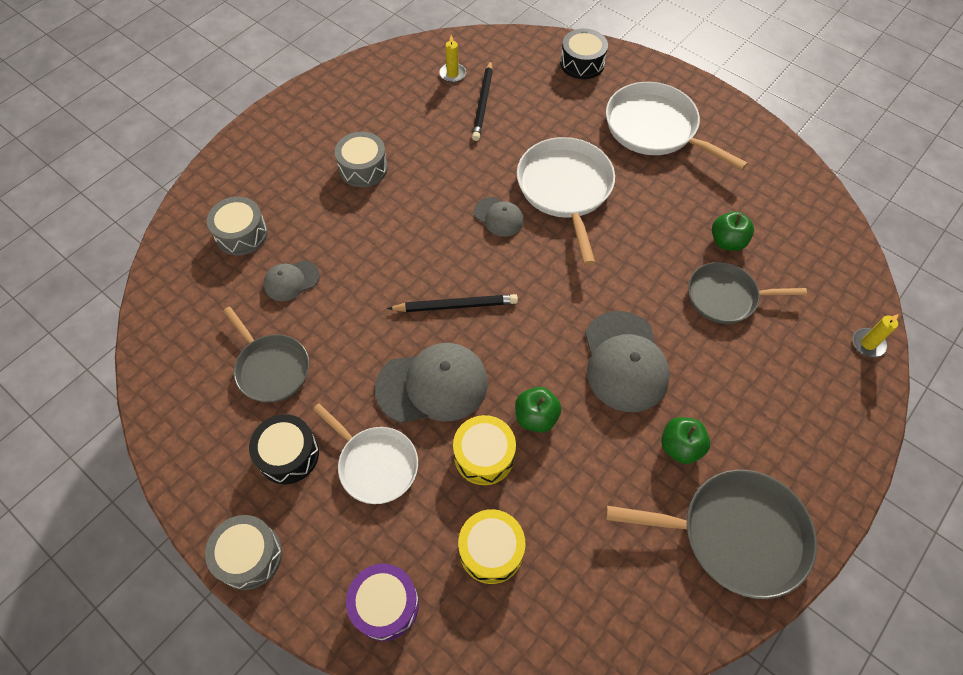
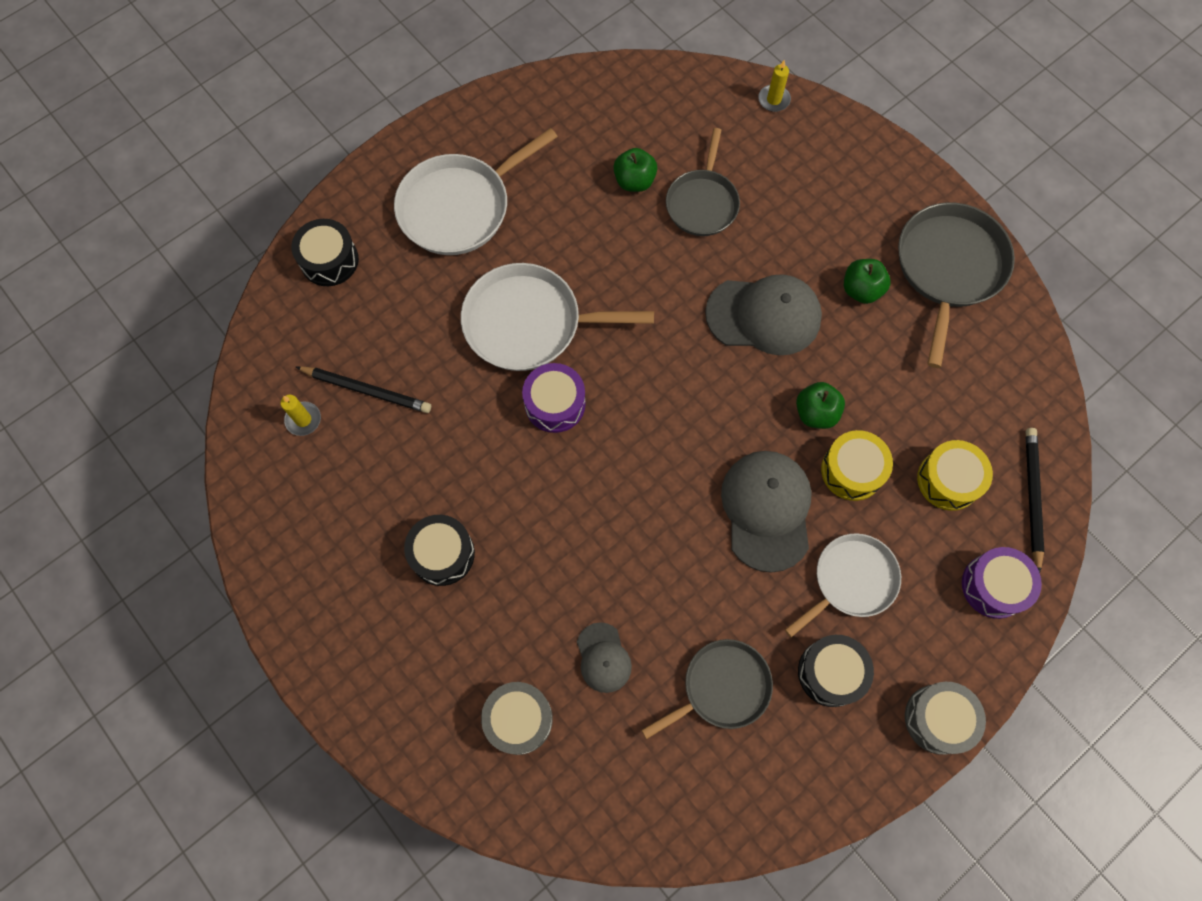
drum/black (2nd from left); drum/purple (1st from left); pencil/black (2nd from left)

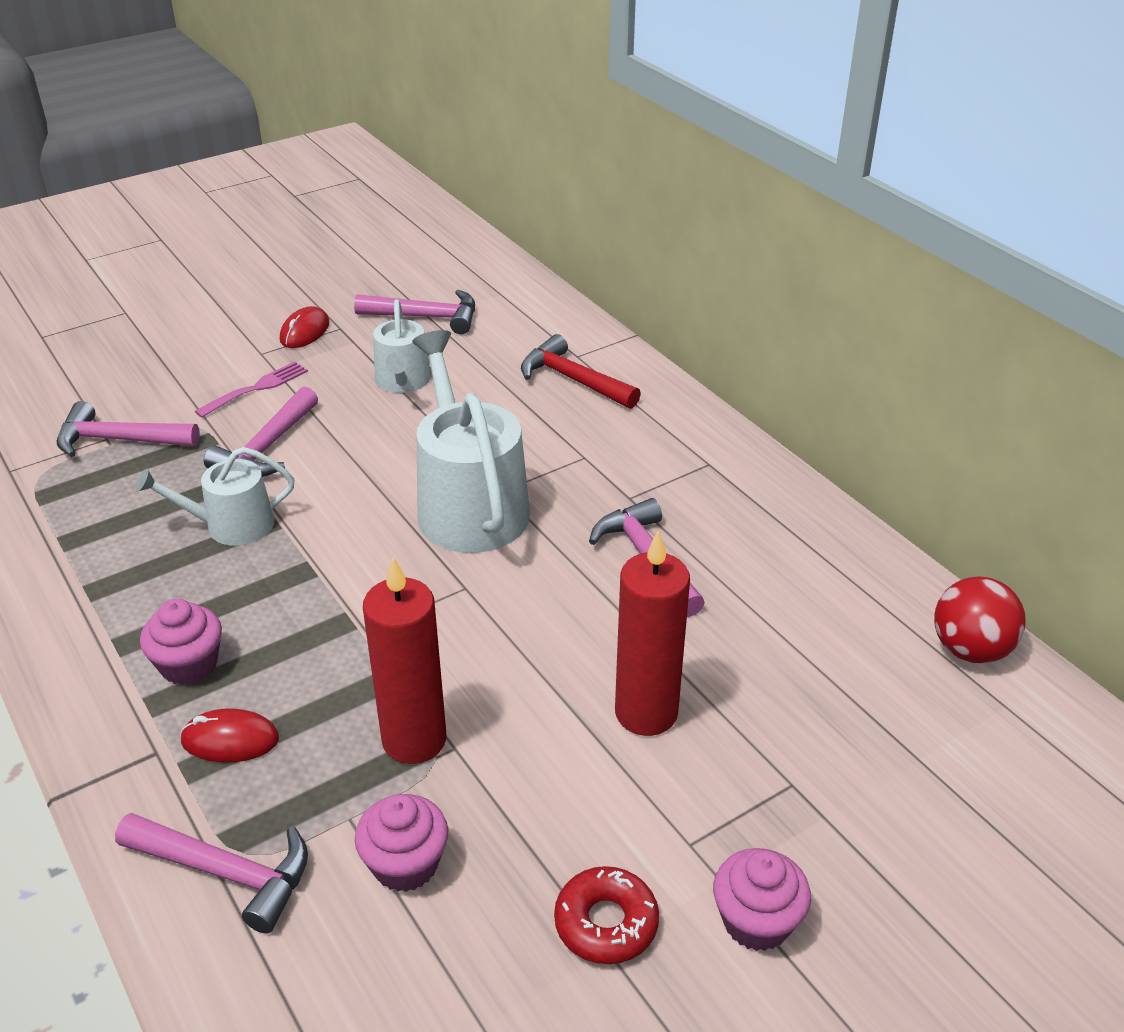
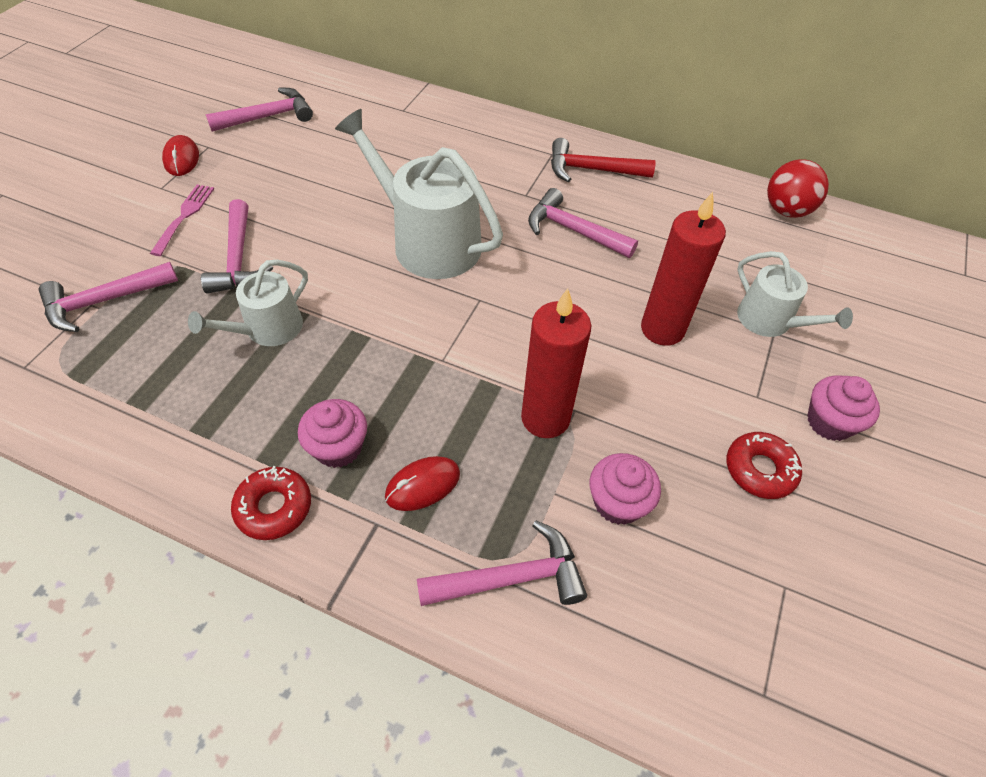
donut/red (1st from left); hammer/red; watering can/white (3rd from left)

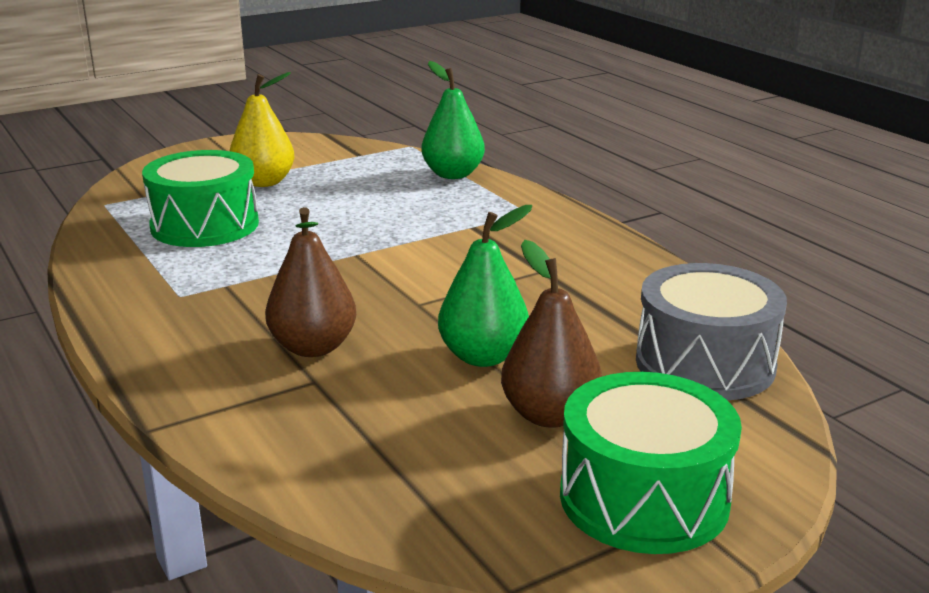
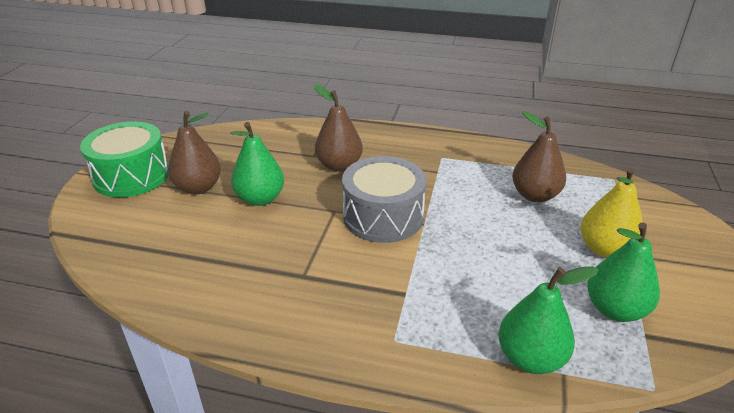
drum/grey; pear/brown (3rd from left); pear/green (3rd from left)

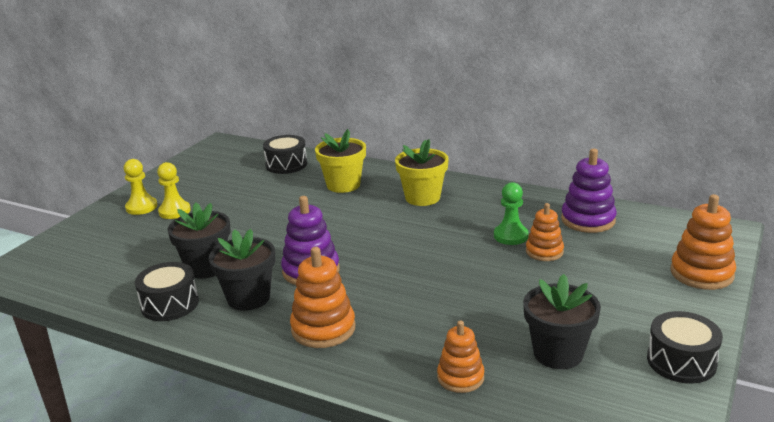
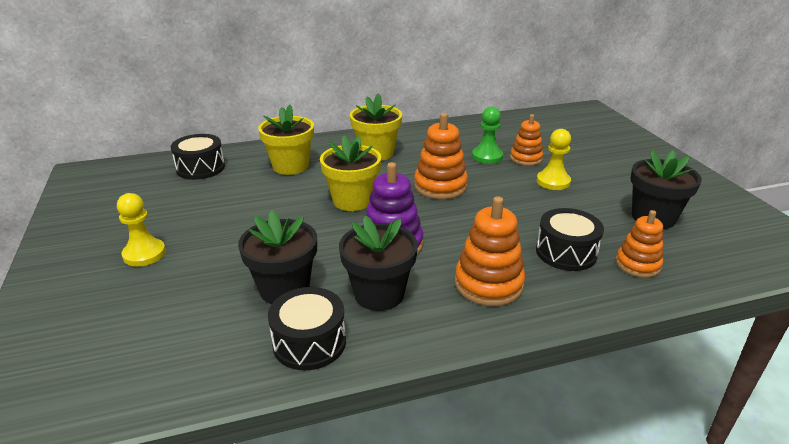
flower pot/yellow (2nd from left); stacking toy/orange (1st from left); pawn/yellow (2nd from left); drum/black (3rd from left); stacking toy/purple (2nd from left in the first image)

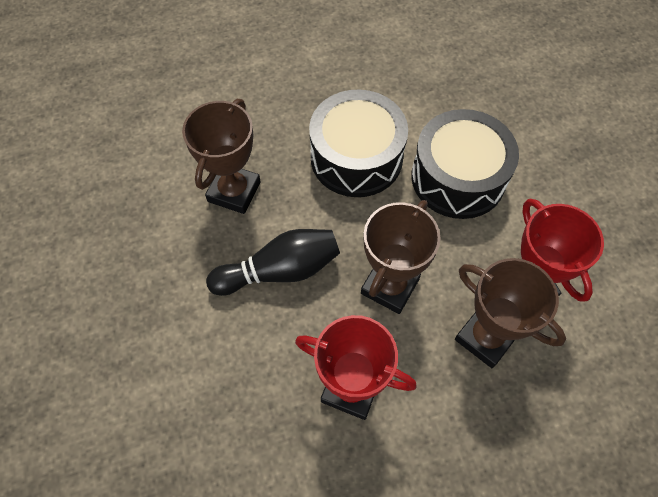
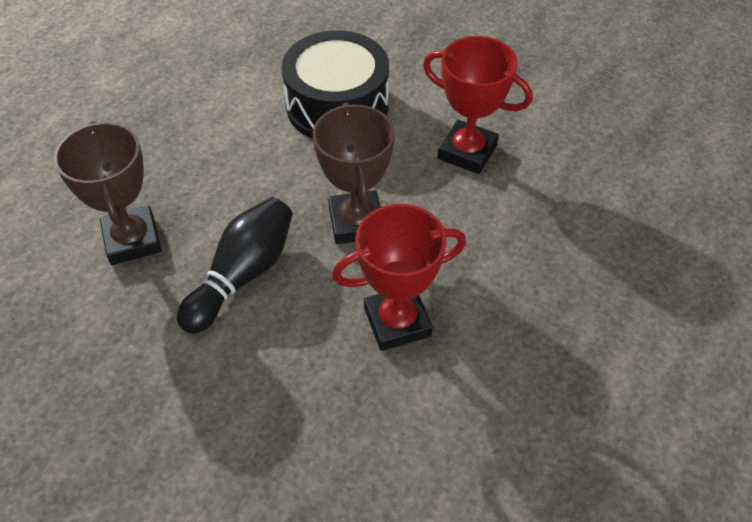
drum/black (1st from left in the first image); trophy/brown (3rd from left in the first image)

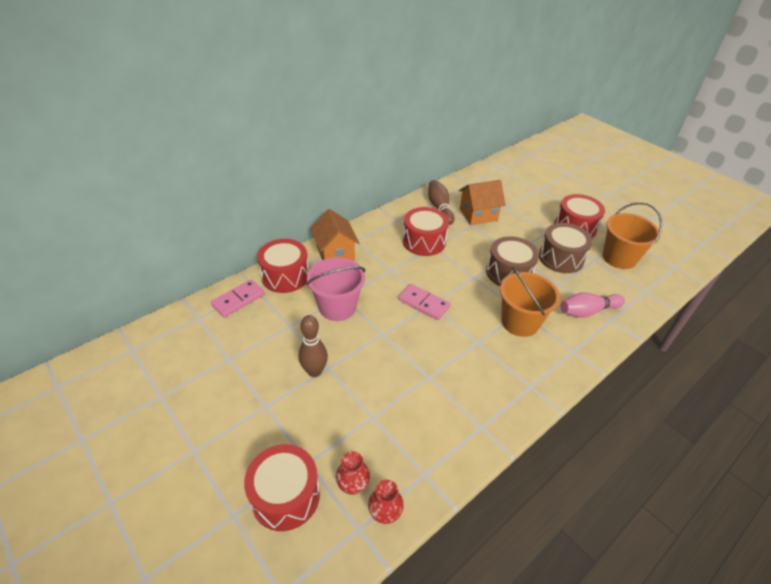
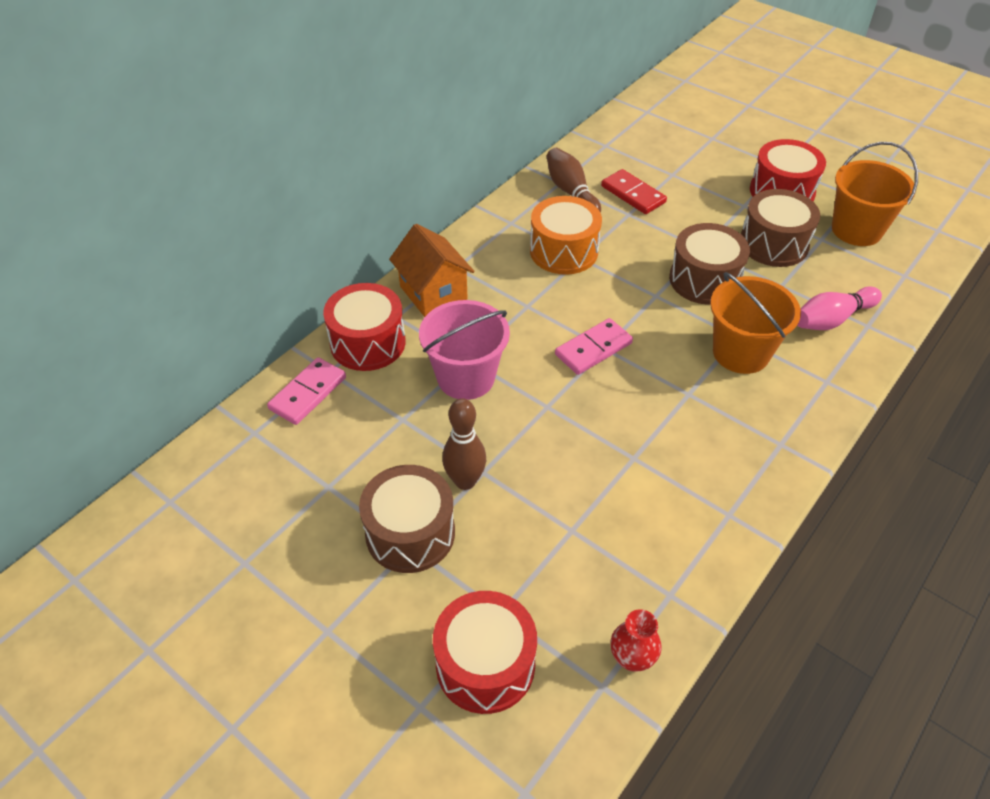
drum/brown (1st from left); drum/orange; domino/pink (2nd from left); domino/red; vase/red (1st from left in the first image)

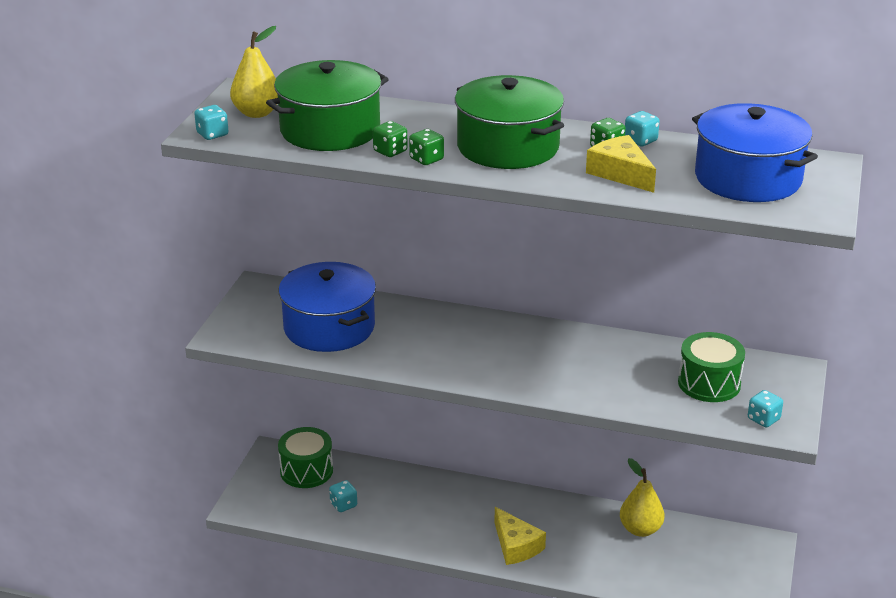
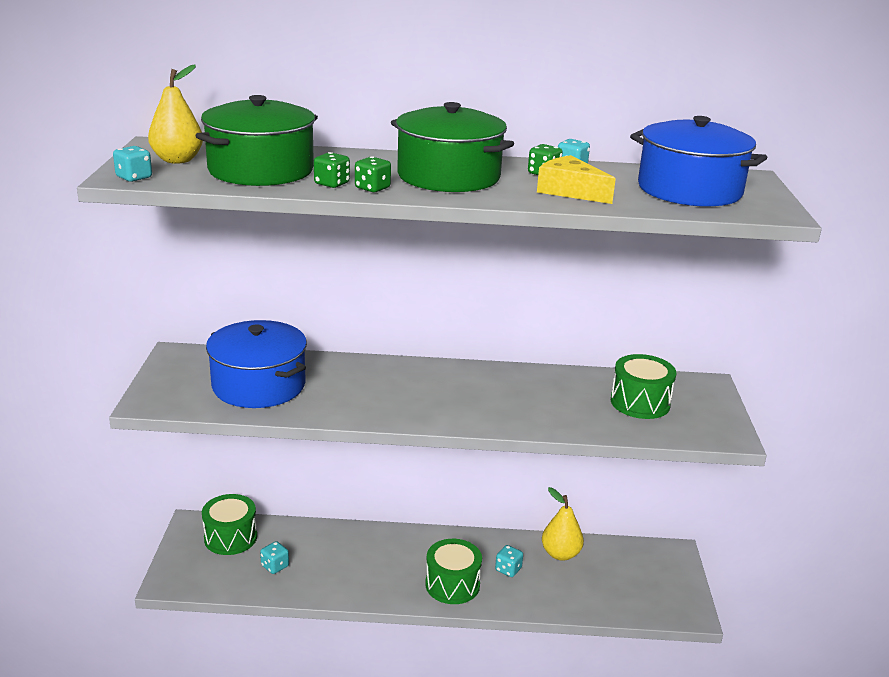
drum/green (2nd from left); dice/turquoise (3rd from left)

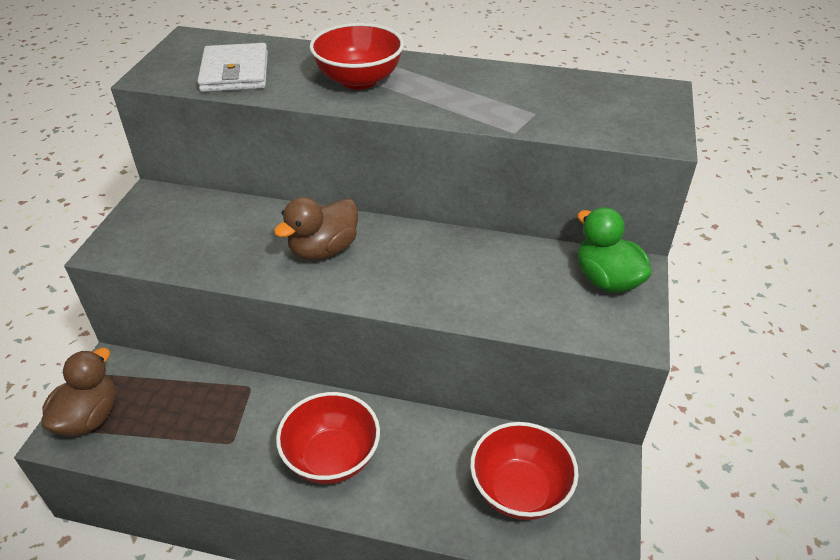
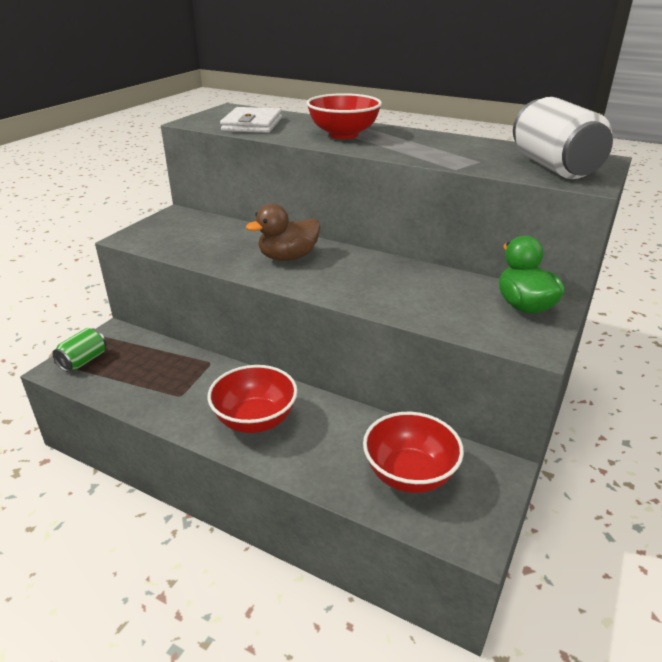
can/green; can/white

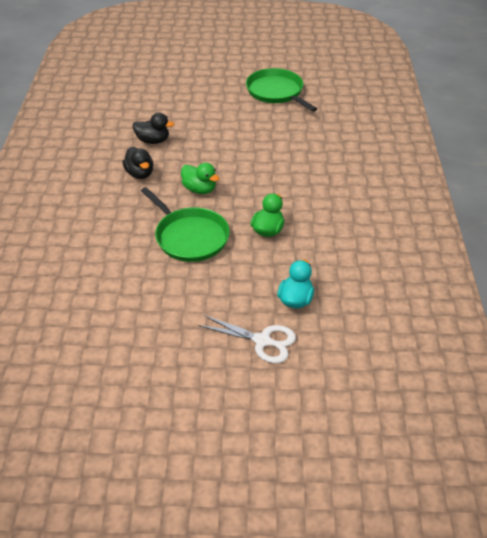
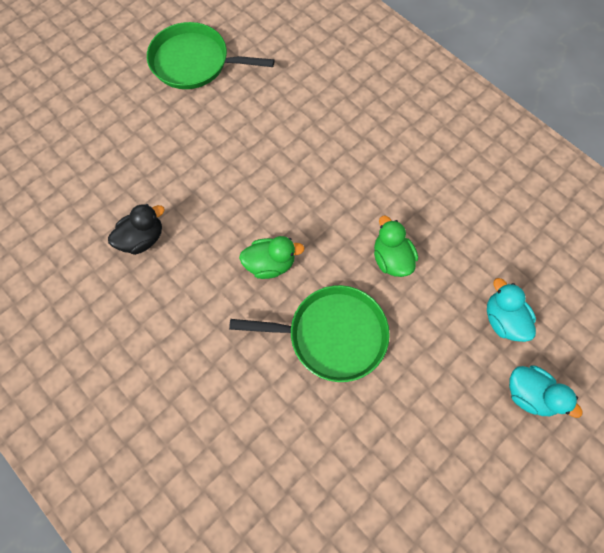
duck/turquoise (2nd from left); duck/black (1st from left in the first image)

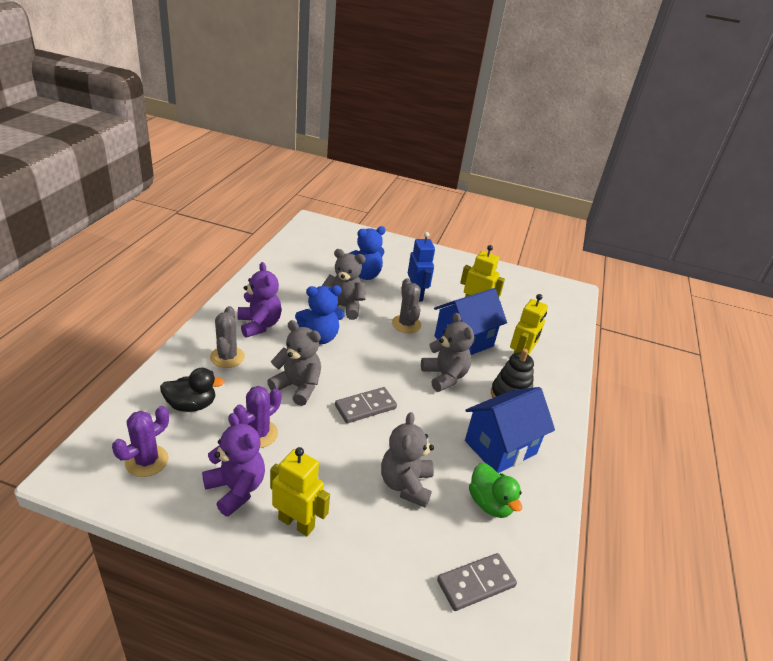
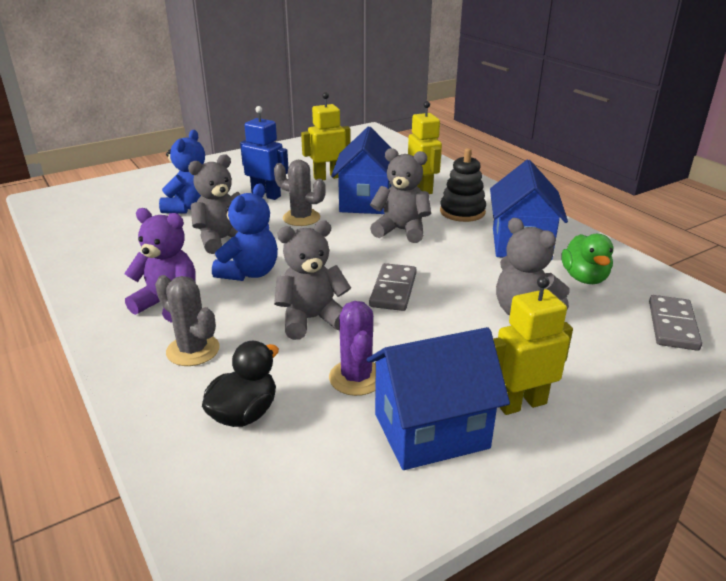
house/blue (2nd from left); duck/green; cactus/purple (1st from left in the first image)

